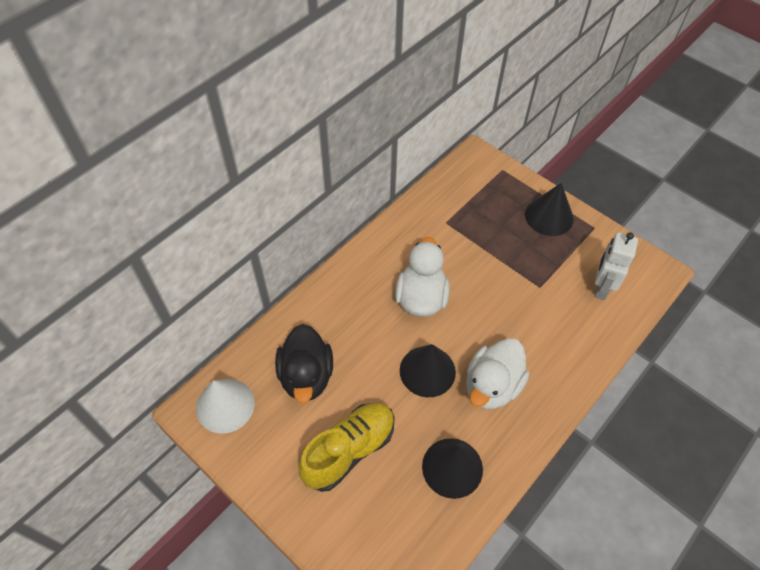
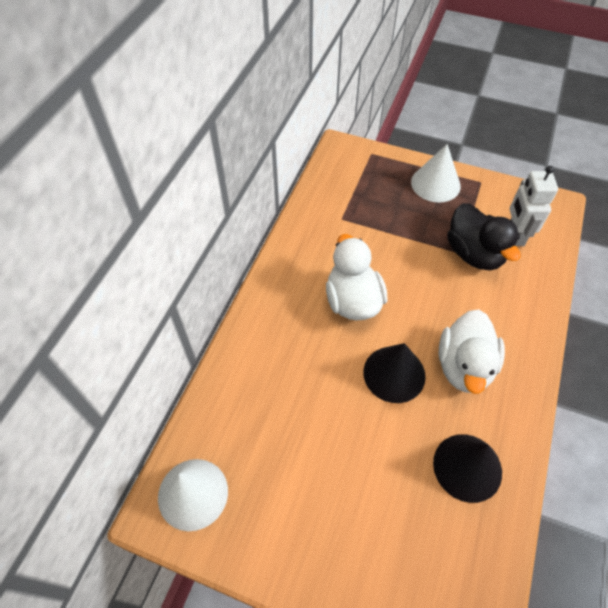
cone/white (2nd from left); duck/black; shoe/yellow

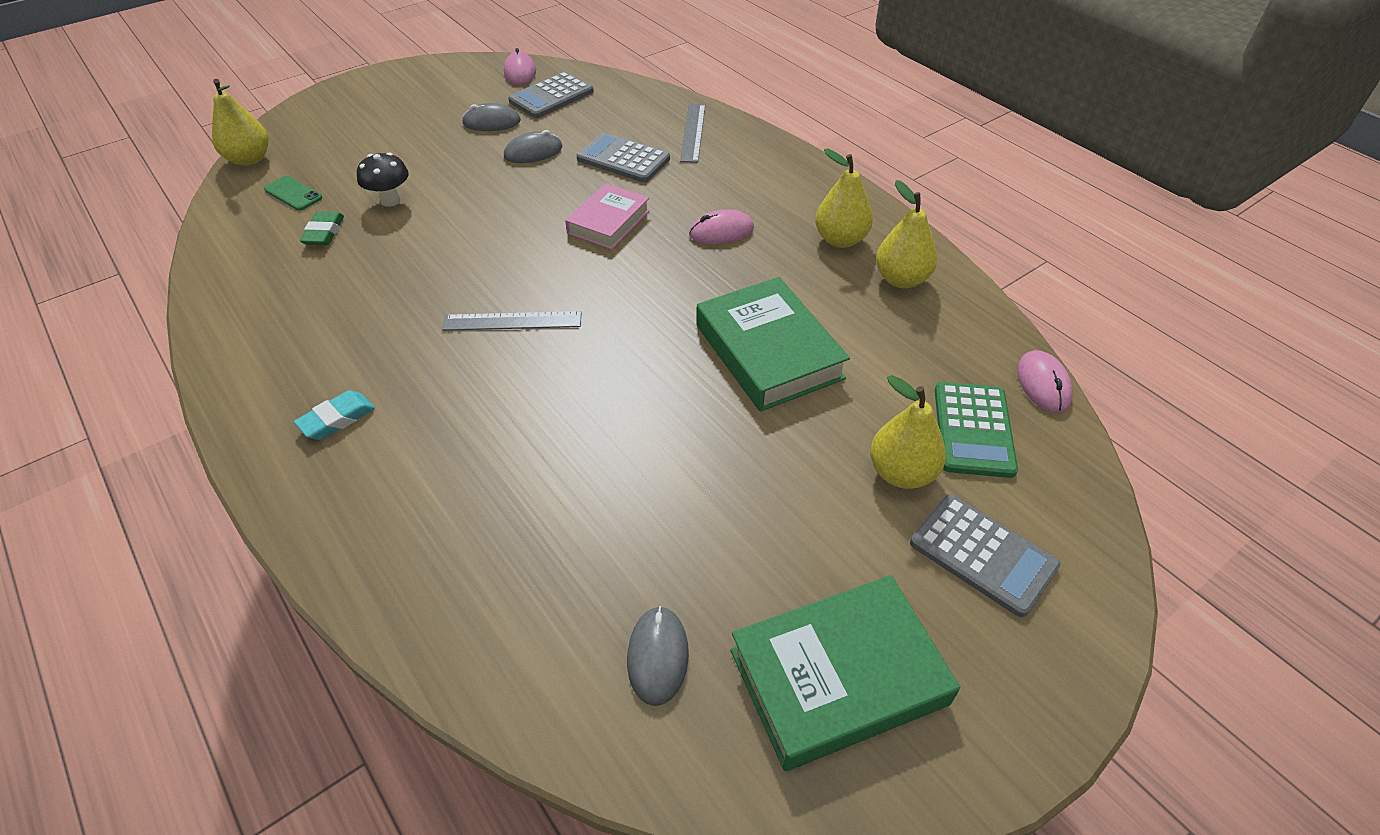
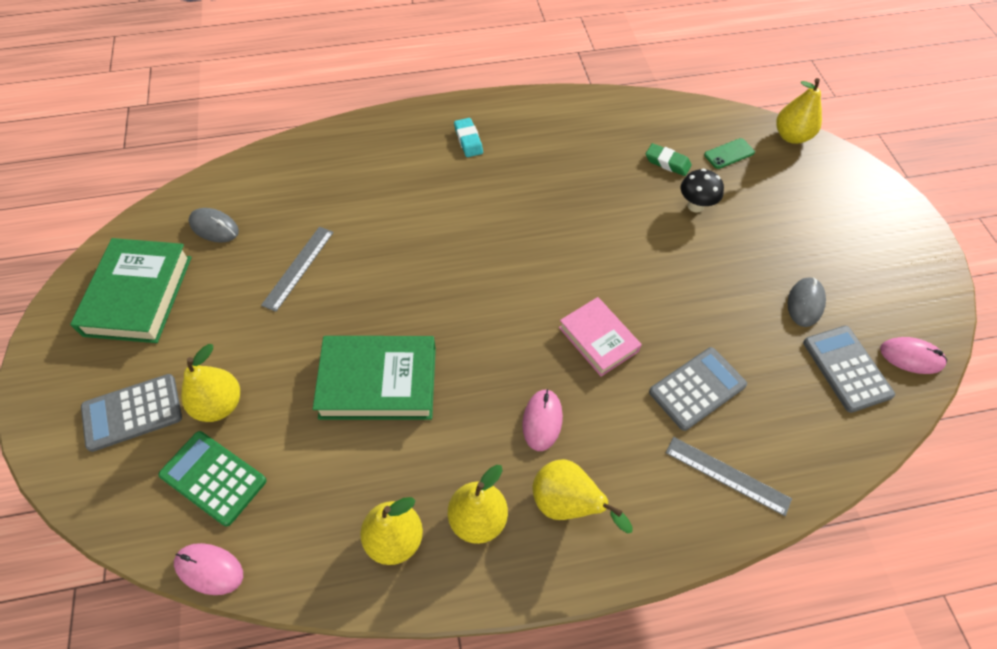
ruler/grey (1st from left); pear/yellow (4th from left); mouse/grey (2nd from left in the first image)

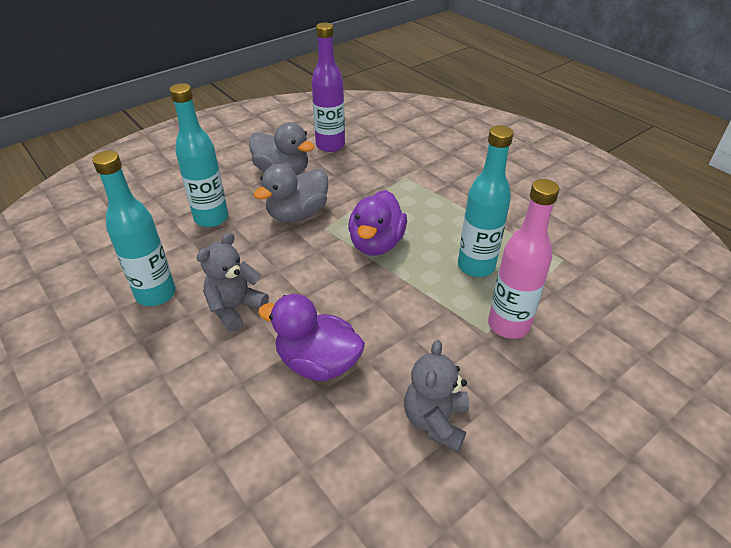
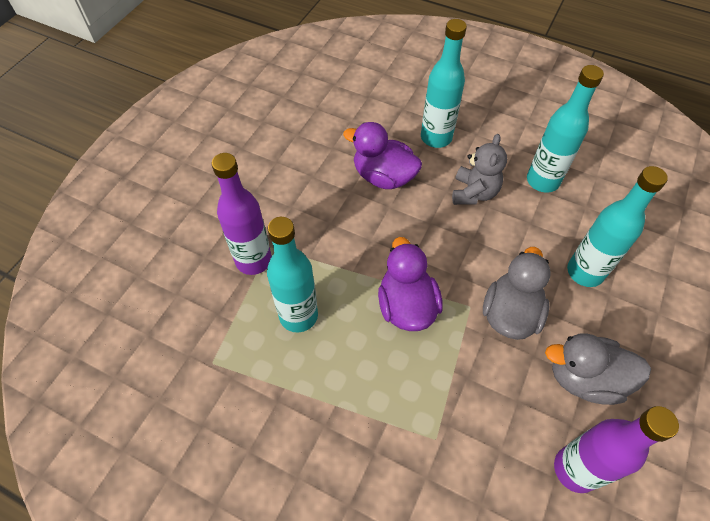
bottle/purple (1st from left); duck/purple (1st from left); bottle/turquoise (2nd from left); teddy bear/grey (2nd from left in the first image)

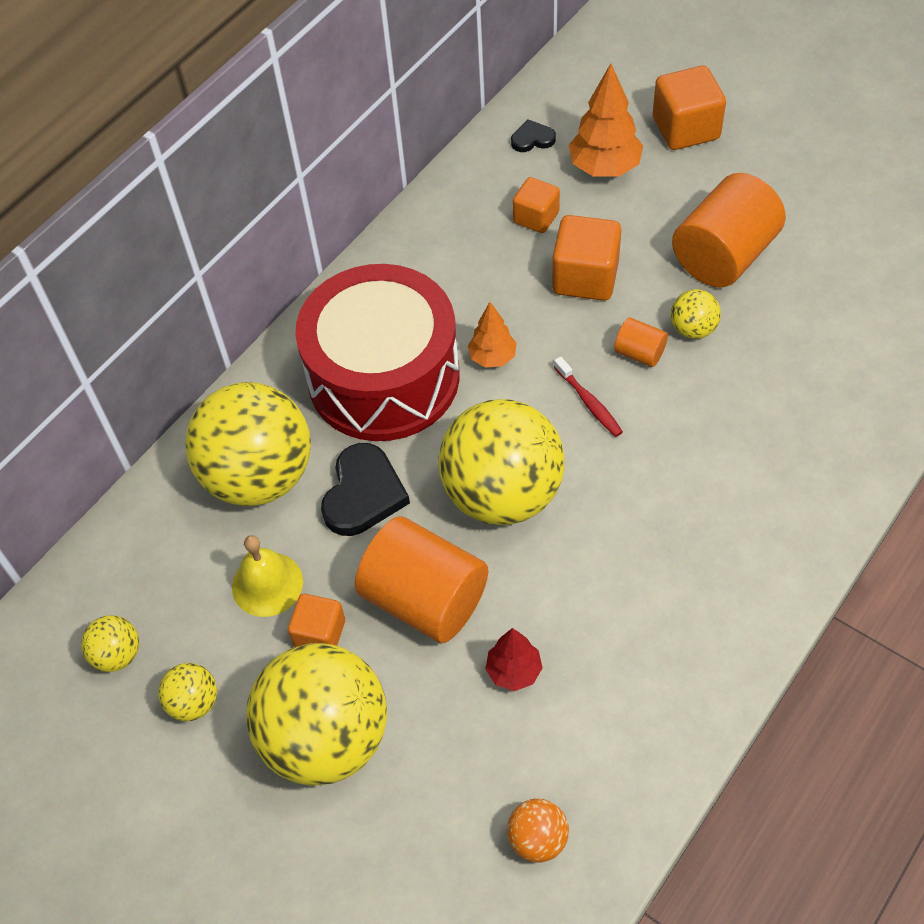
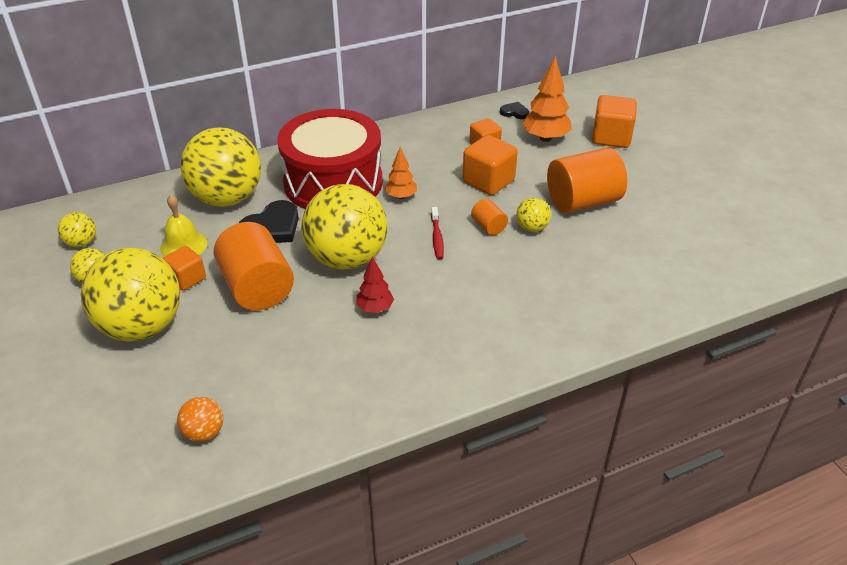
tree/red

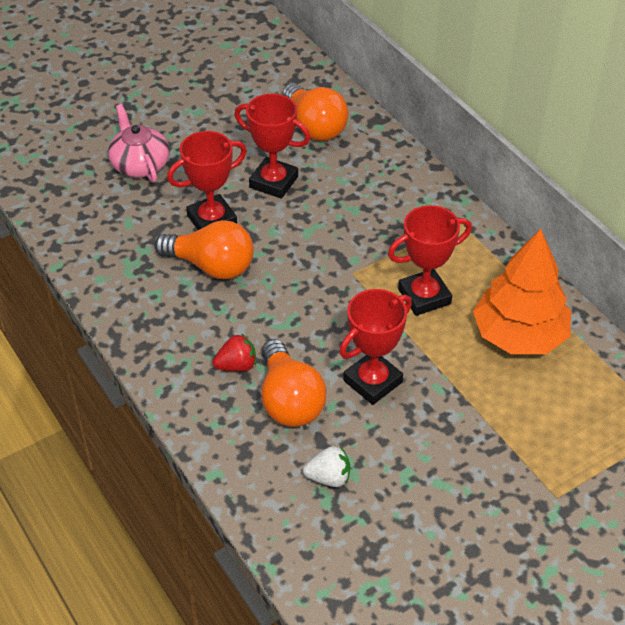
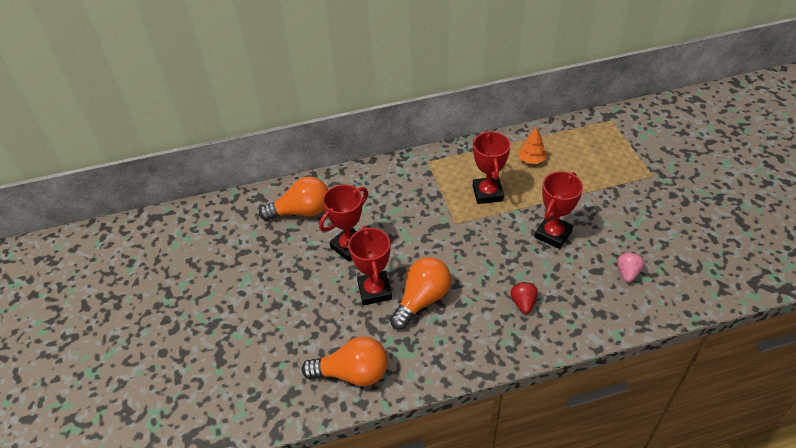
light bulb/orange (2nd from left); tree/orange; trophy/red (4th from left); strawberry/pink; teapot/pink

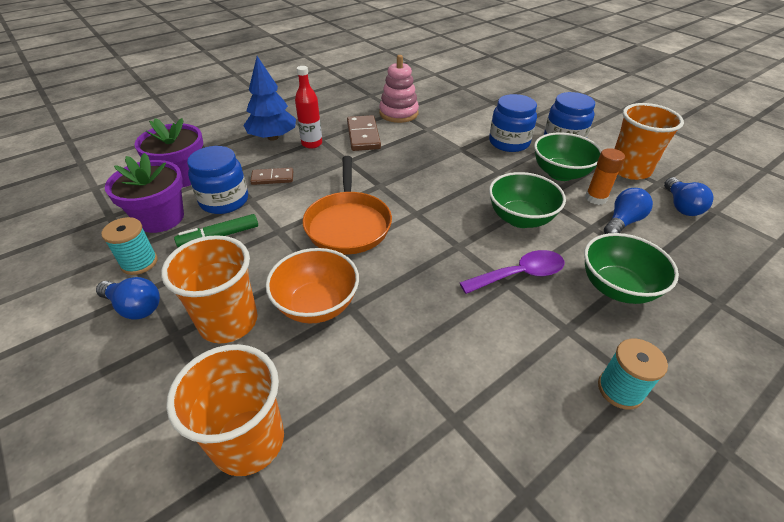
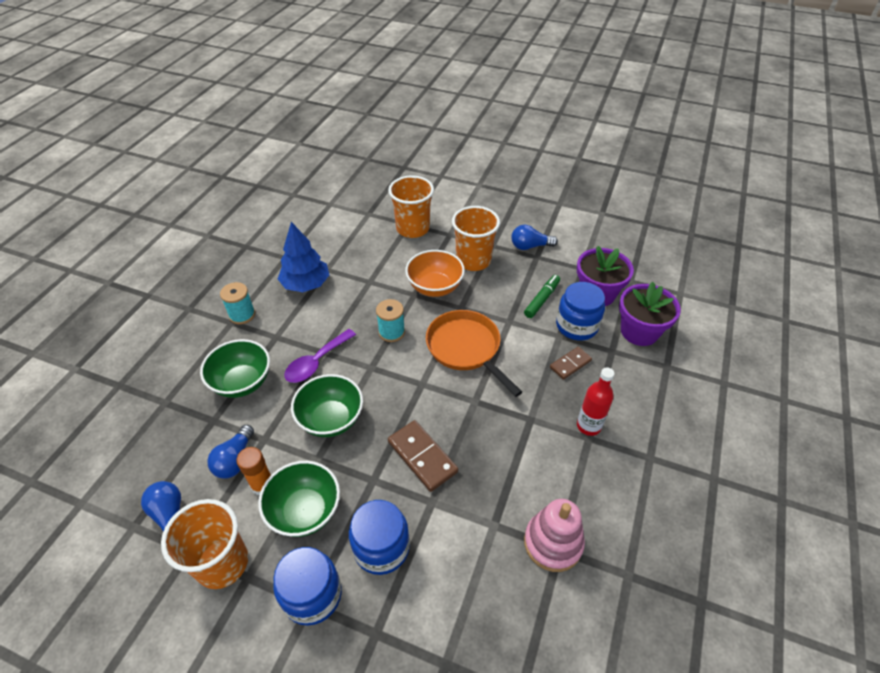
tree/blue; spool/turquoise (2nd from left); domino/brown (1st from left)

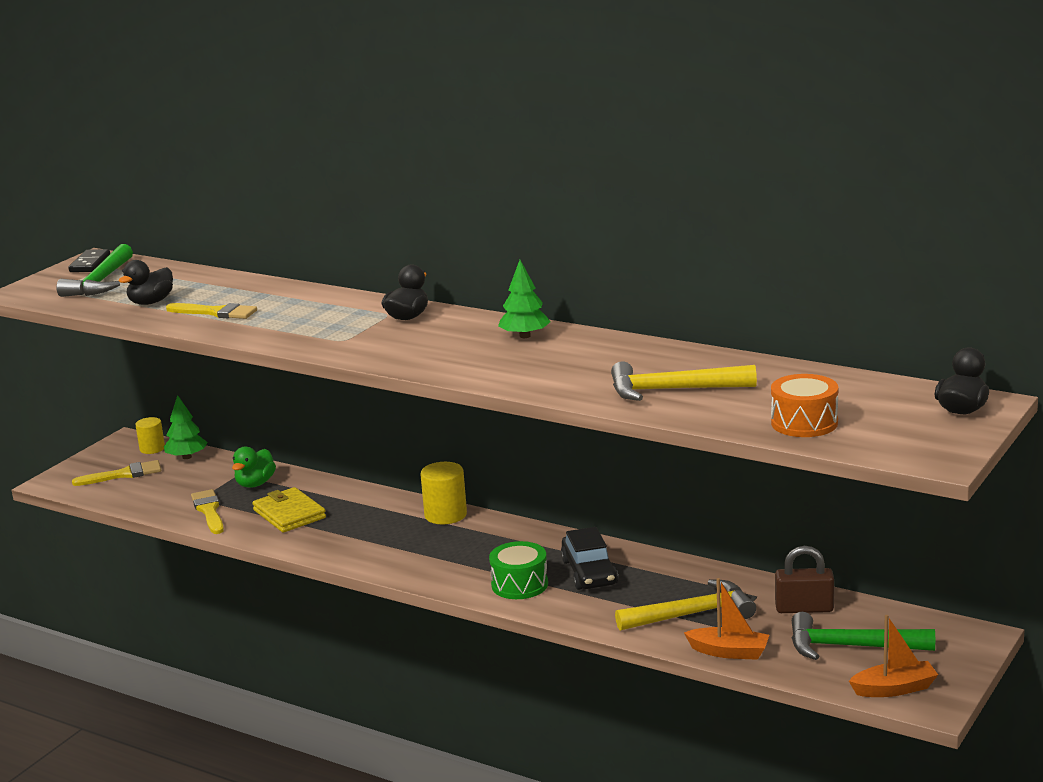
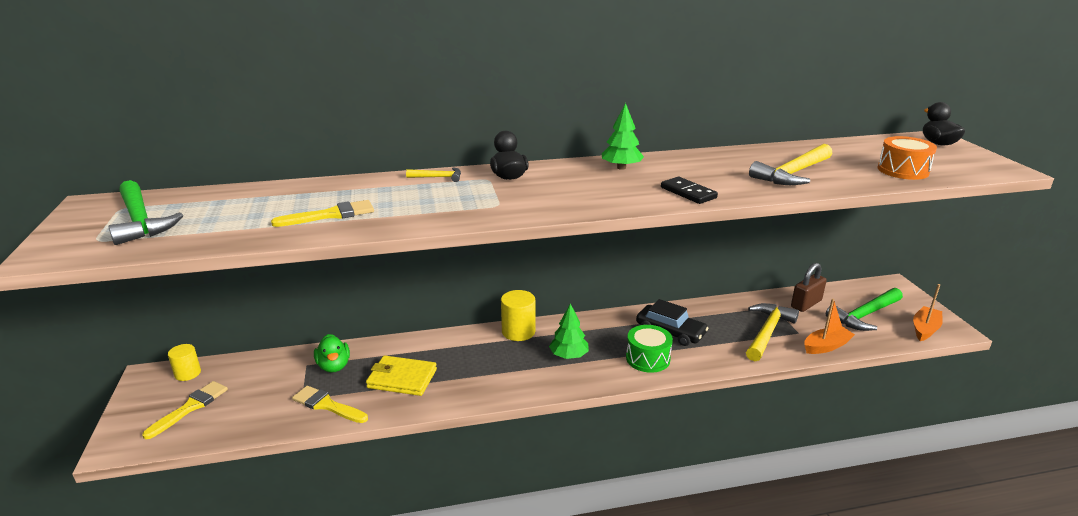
hammer/yellow (1st from left); tree/green (1st from left); domino/black; duck/black (1st from left in the first image)

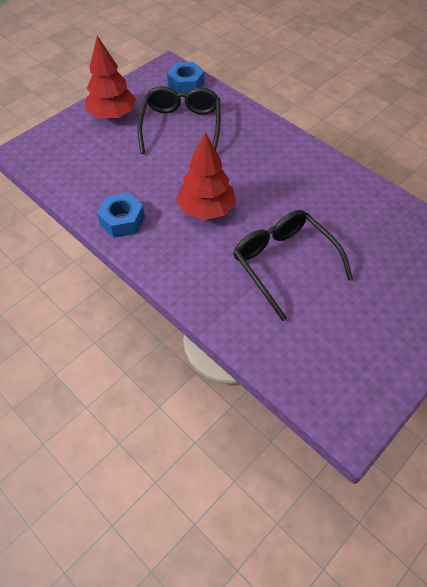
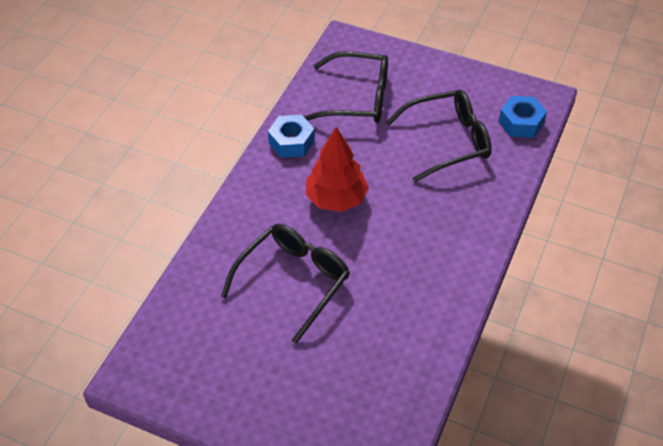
glasses/black (2nd from left); tree/red (1st from left in the first image)

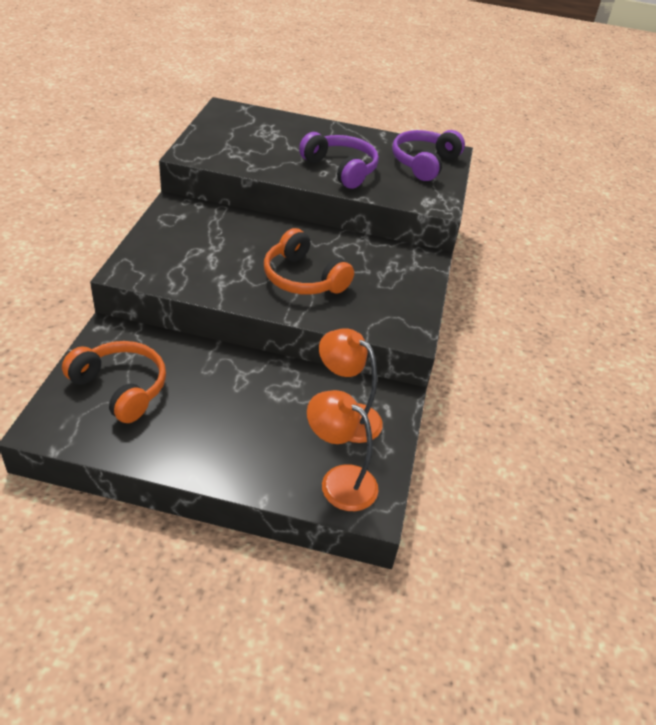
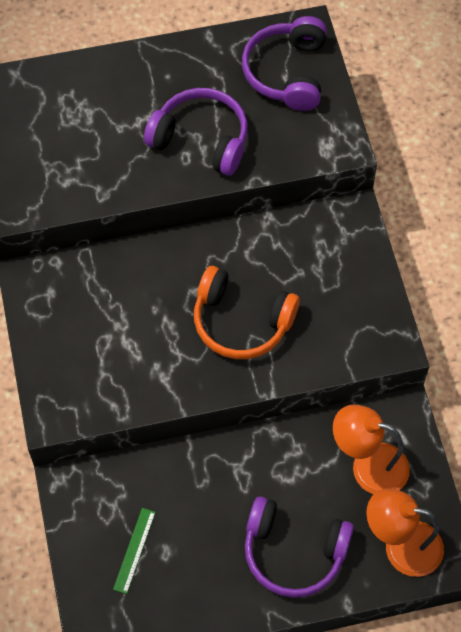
ruler/green; headphones/purple (3rd from left)

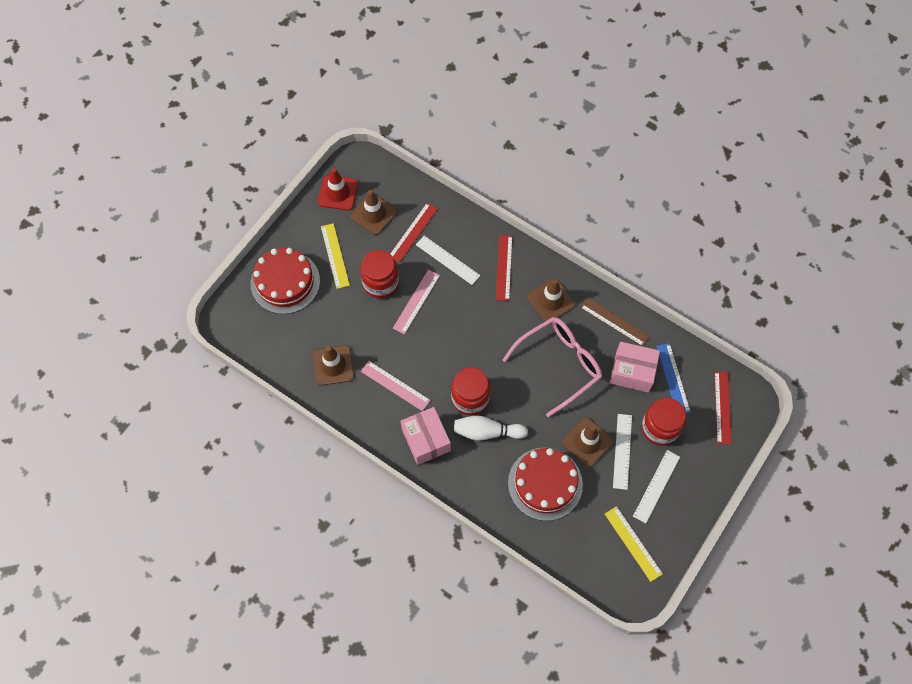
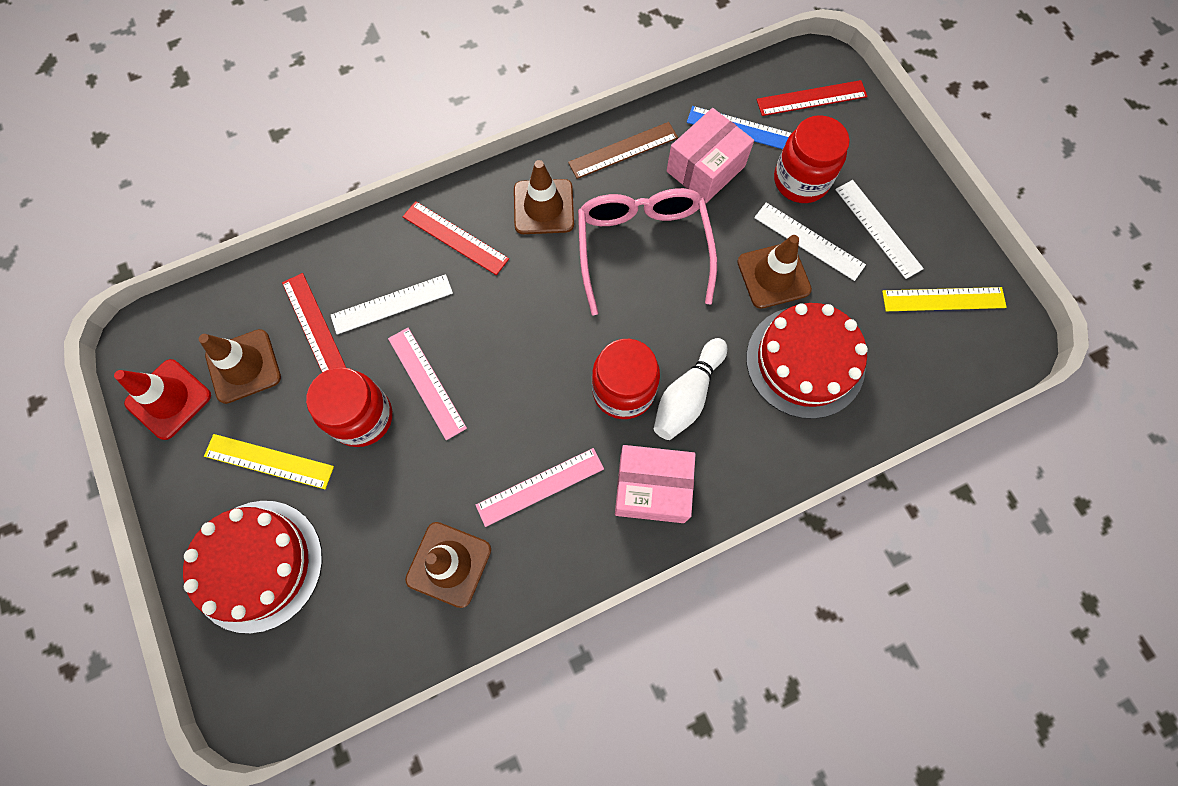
ruler/red (3rd from left)

